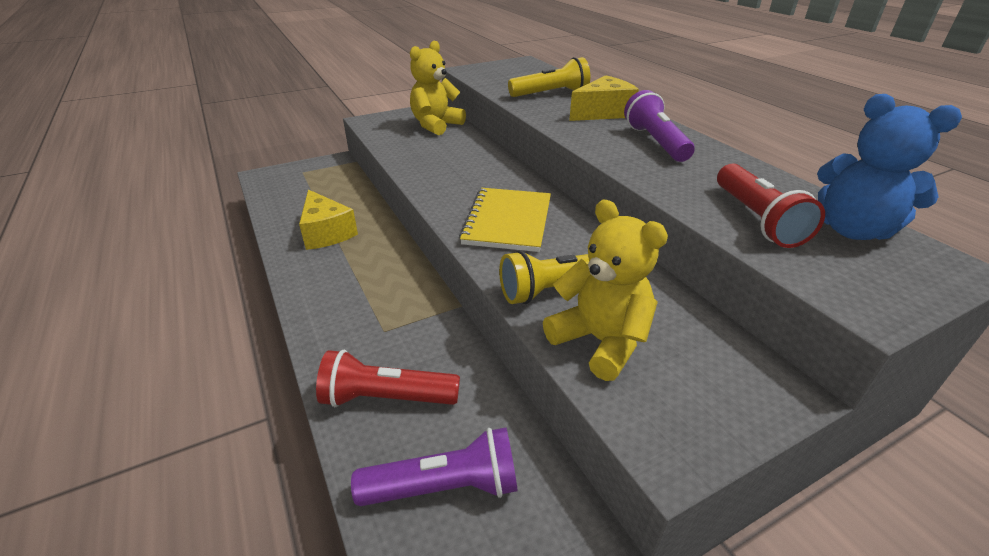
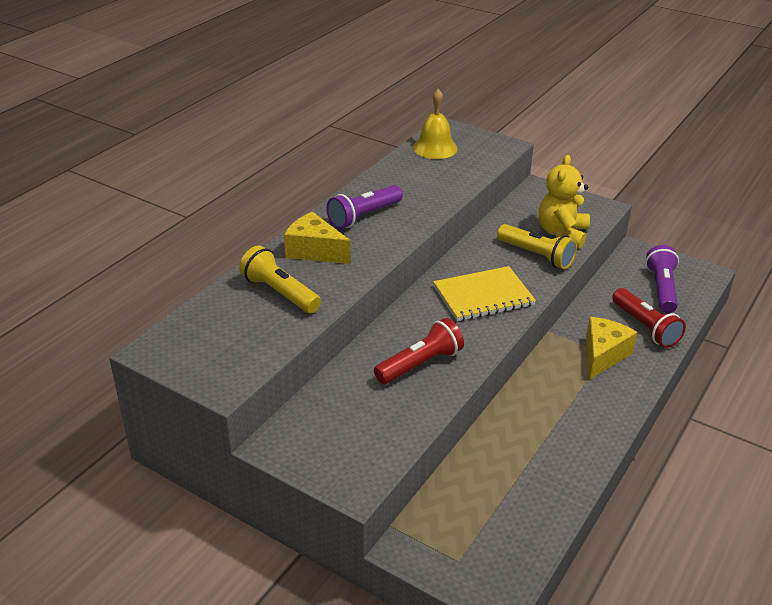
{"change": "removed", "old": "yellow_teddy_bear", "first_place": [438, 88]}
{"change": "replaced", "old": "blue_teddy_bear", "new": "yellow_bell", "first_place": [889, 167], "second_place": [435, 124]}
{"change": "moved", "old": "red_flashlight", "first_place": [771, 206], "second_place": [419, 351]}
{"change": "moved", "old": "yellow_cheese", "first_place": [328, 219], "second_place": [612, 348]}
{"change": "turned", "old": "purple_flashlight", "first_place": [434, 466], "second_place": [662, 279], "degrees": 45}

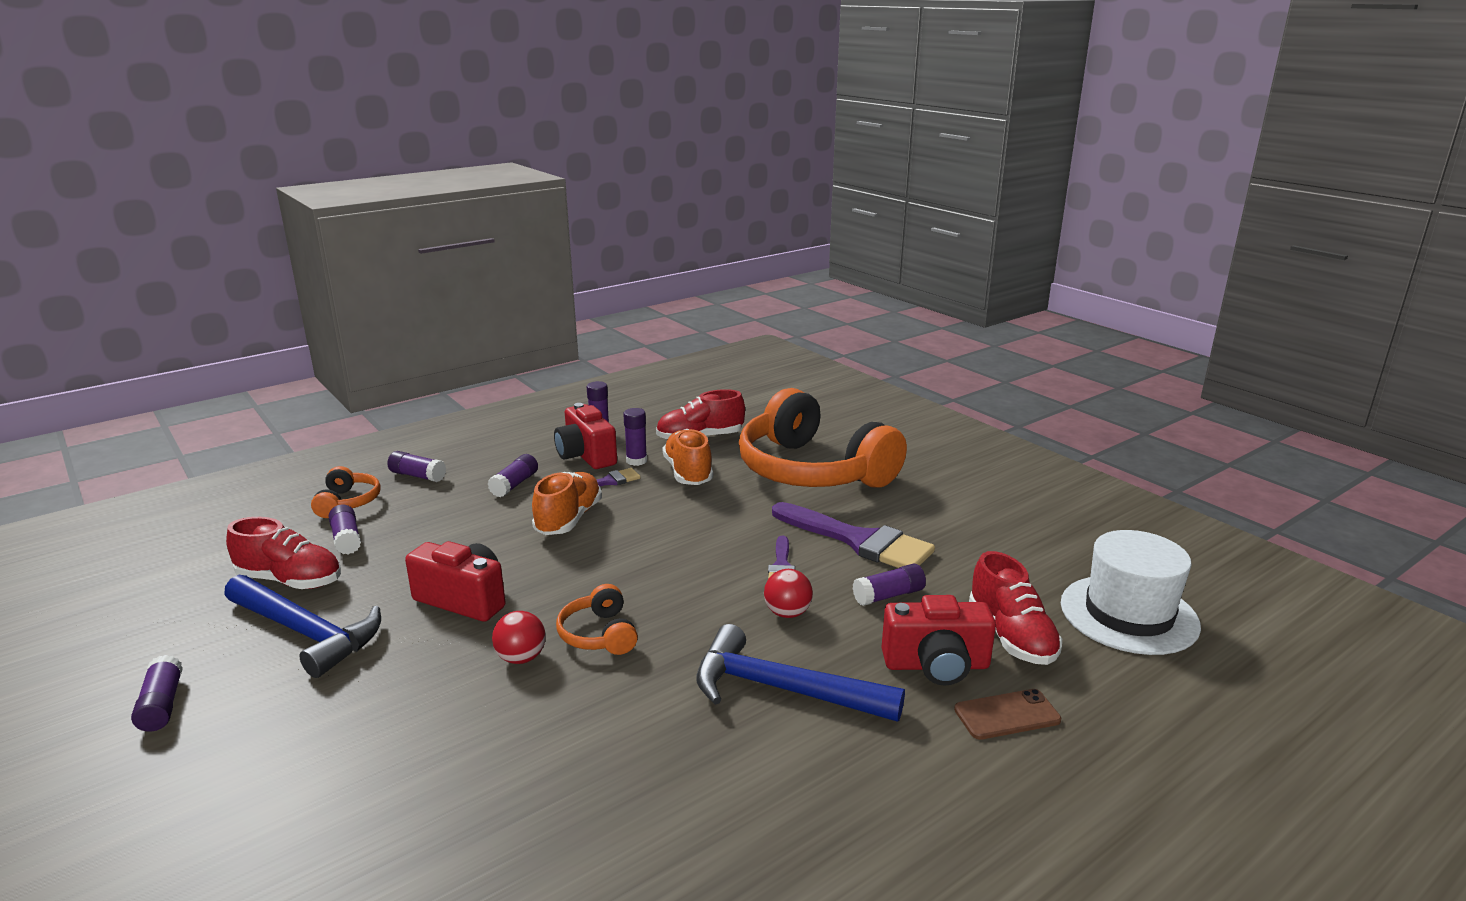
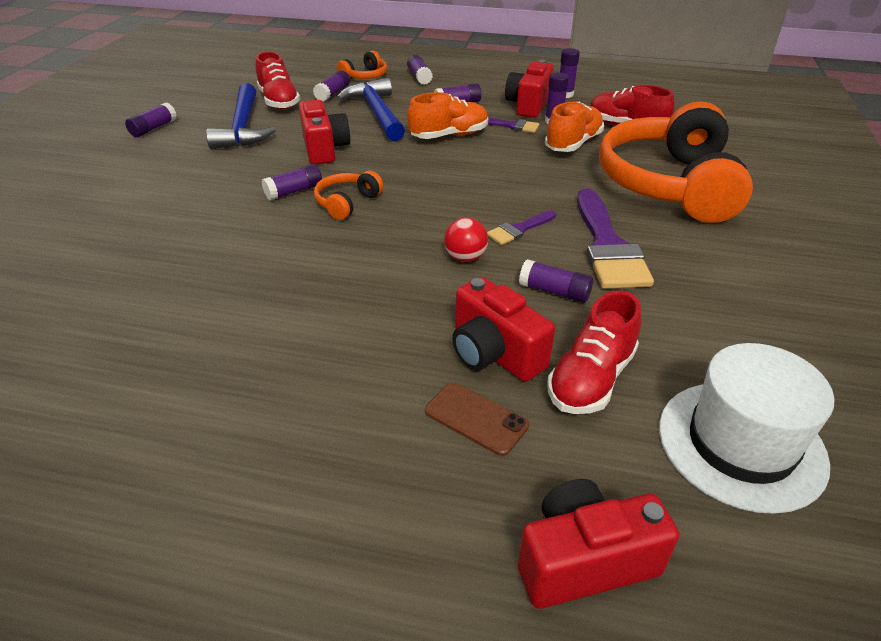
{"change": "replaced", "old": "red_ball", "new": "purple_glue_stick", "first_place": [519, 637], "second_place": [292, 182]}
{"change": "moved", "old": "blue_hammer", "first_place": [800, 673], "second_place": [371, 109]}
{"change": "added", "new": "red_camera", "second_place": [598, 544]}

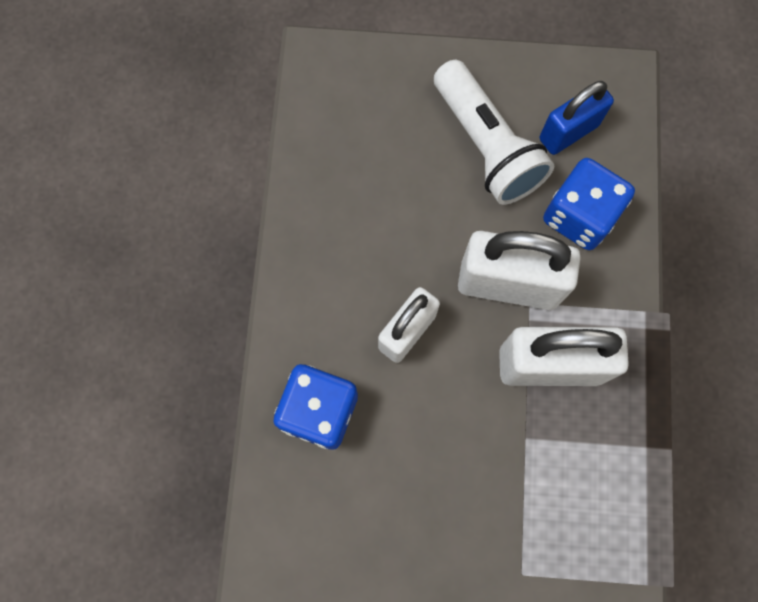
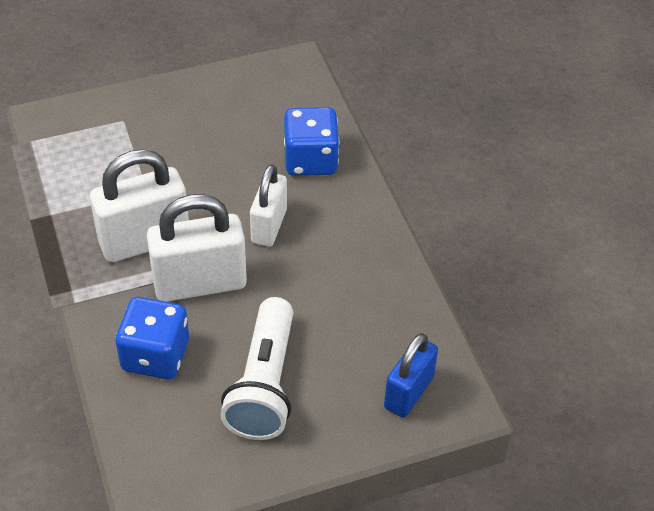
{"change": "turned", "old": "white_flashlight", "first_place": [494, 132], "second_place": [257, 368], "degrees": -120}
{"change": "moved", "old": "blue_padlock", "first_place": [577, 118], "second_place": [411, 375]}

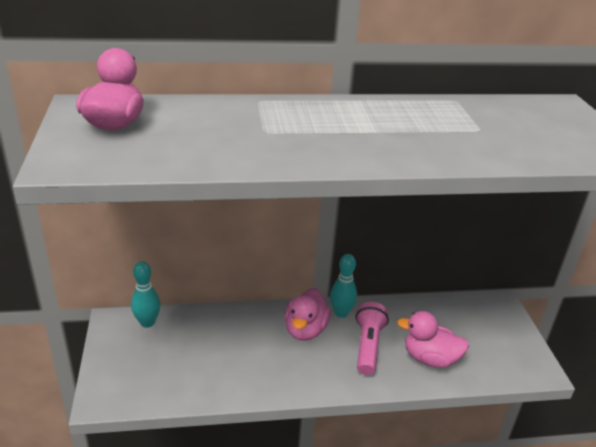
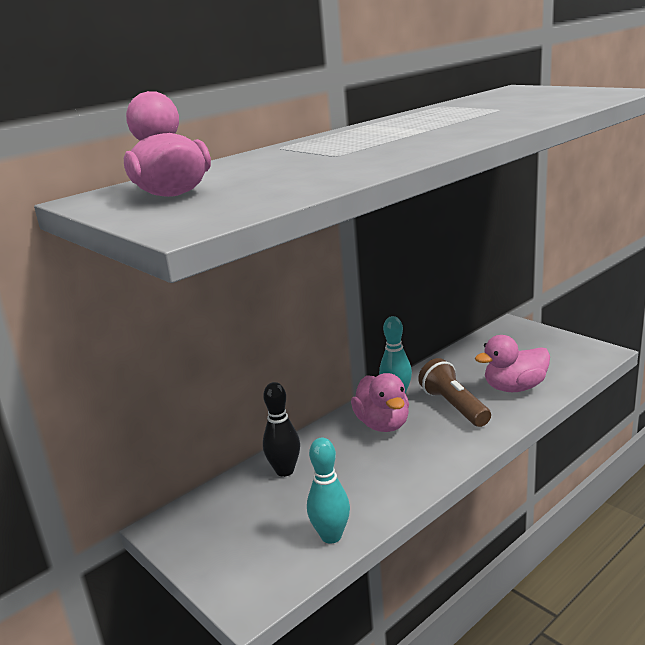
{"change": "moved", "old": "turquoise_bowling_pin", "first_place": [145, 294], "second_place": [328, 491]}
{"change": "recoloured", "old": "pink_flashlight", "new": "brown_flashlight", "first_place": [372, 338], "second_place": [454, 392]}
{"change": "added", "new": "black_bowling_pin", "second_place": [281, 429]}

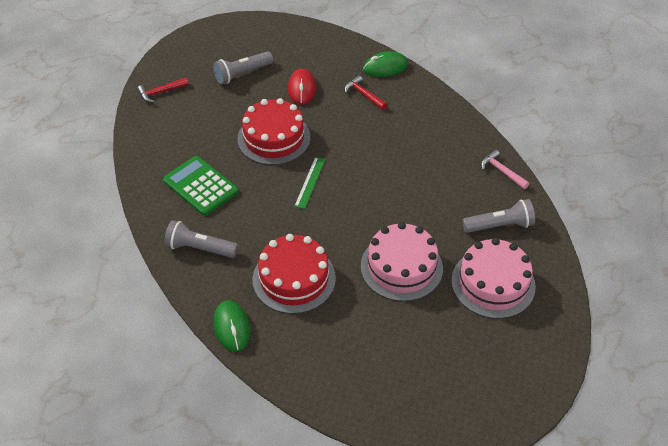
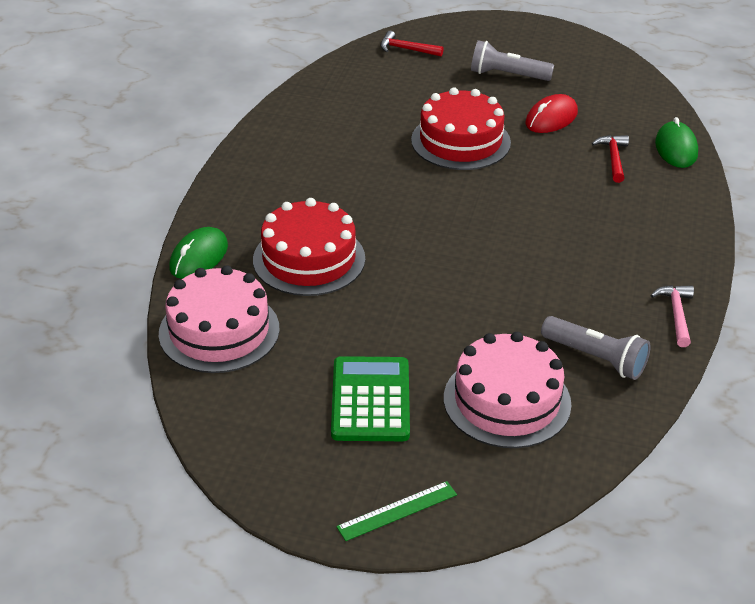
{"change": "turned", "old": "green_mouse", "first_place": [385, 64], "second_place": [676, 142], "degrees": 60}
{"change": "moved", "old": "green_calculator", "first_place": [200, 186], "second_place": [370, 398]}
{"change": "moved", "old": "green_ruler", "first_place": [310, 183], "second_place": [396, 511]}
{"change": "removed", "old": "grey_flashlight", "first_place": [201, 239]}
{"change": "moved", "old": "pink_cake", "first_place": [402, 261], "second_place": [219, 319]}

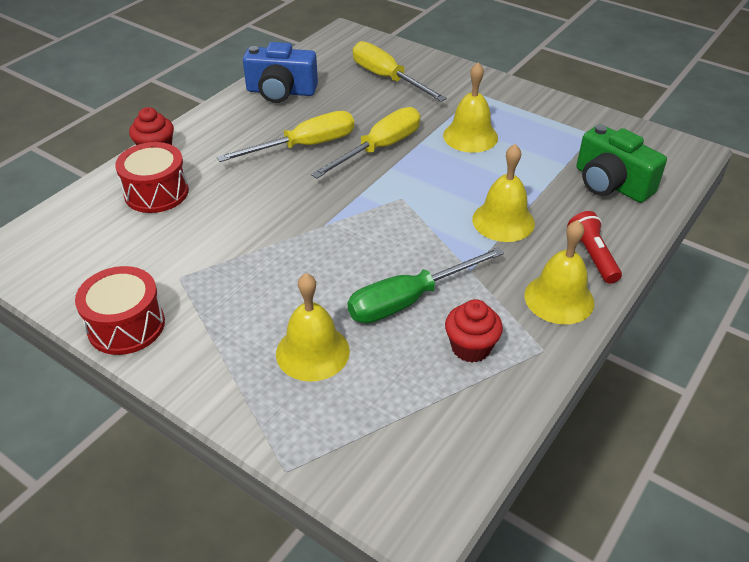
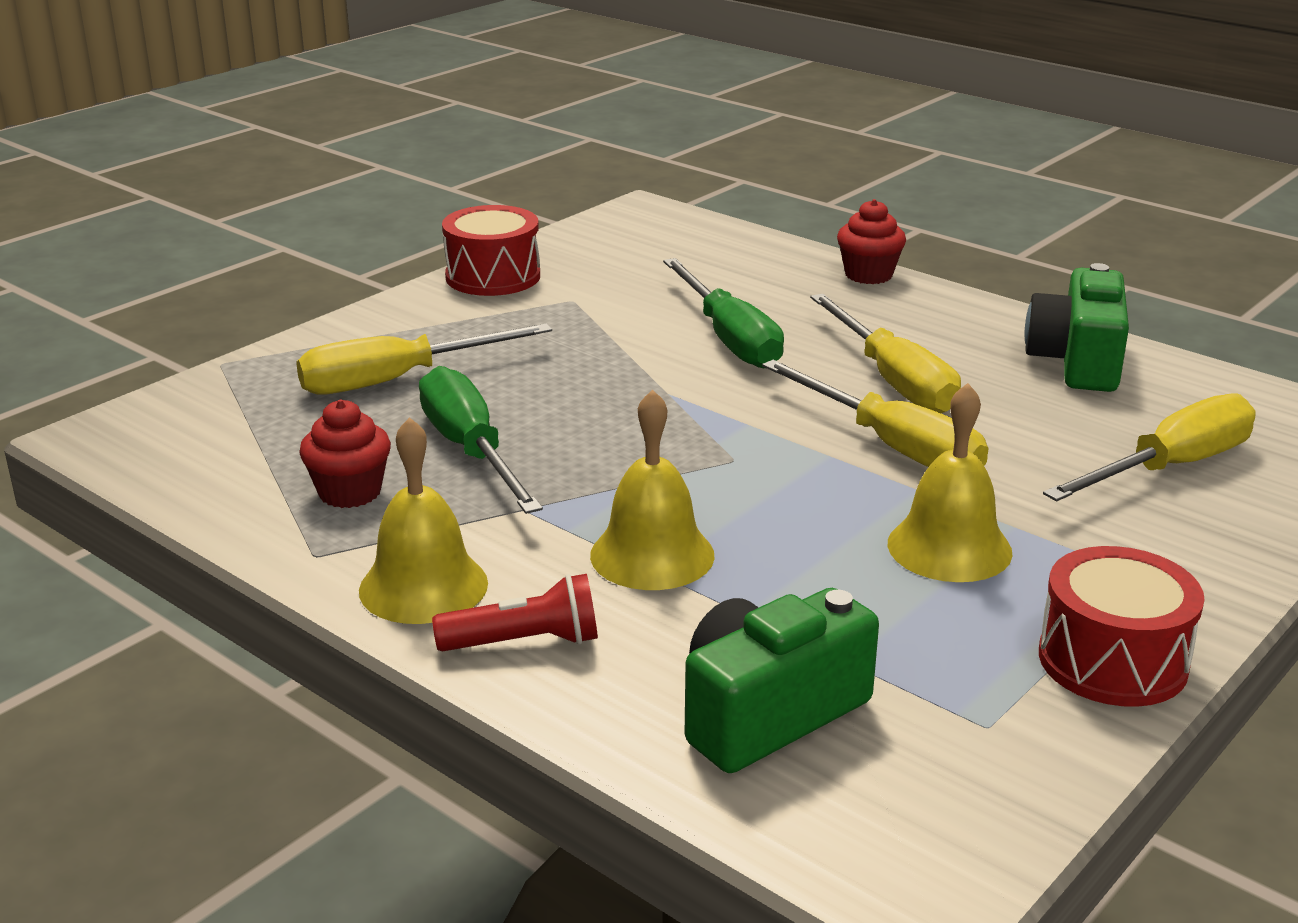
{"change": "recoloured", "old": "blue_camera", "new": "green_camera", "first_place": [280, 72], "second_place": [1077, 327]}
{"change": "moved", "old": "red_drum", "first_place": [152, 177], "second_place": [1122, 626]}
{"change": "replaced", "old": "yellow_bell", "new": "yellow_screwdriver", "first_place": [313, 327], "second_place": [424, 359]}
{"change": "added", "new": "green_screwdriver", "second_place": [723, 313]}

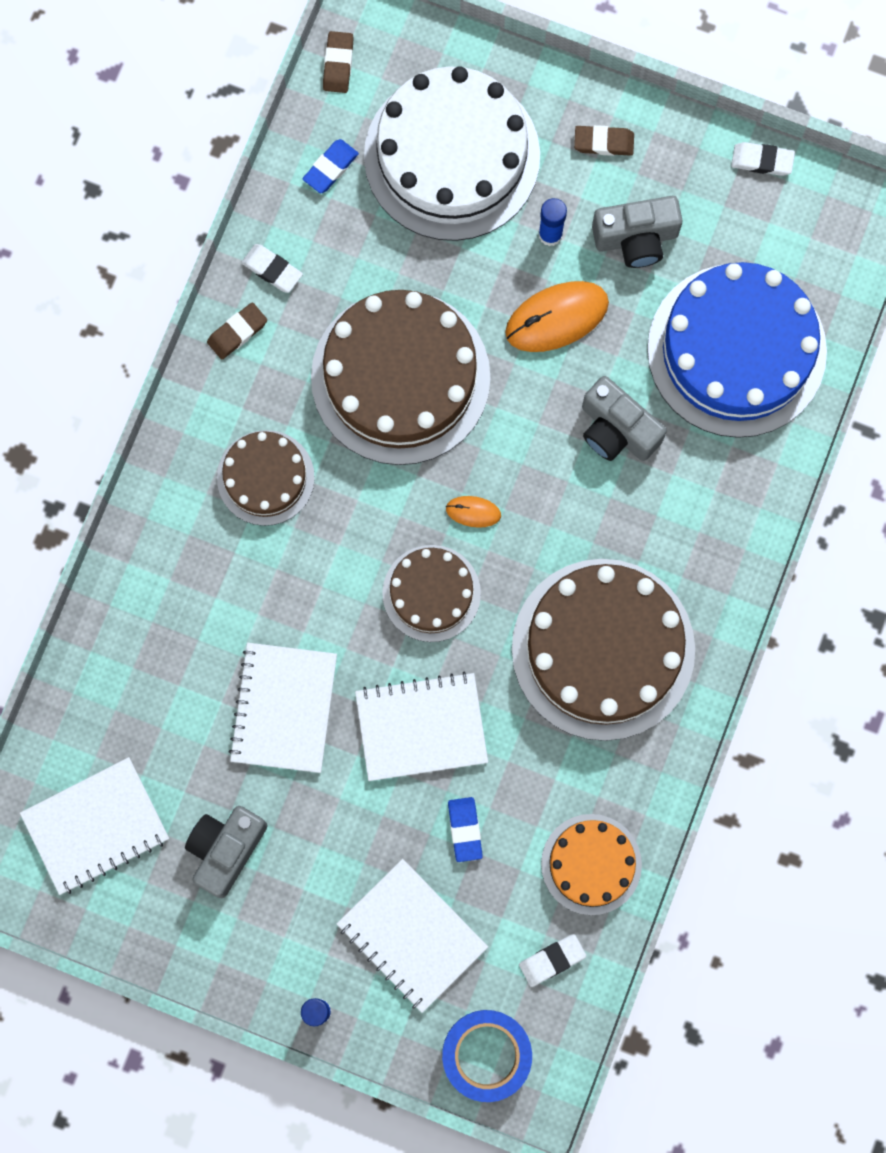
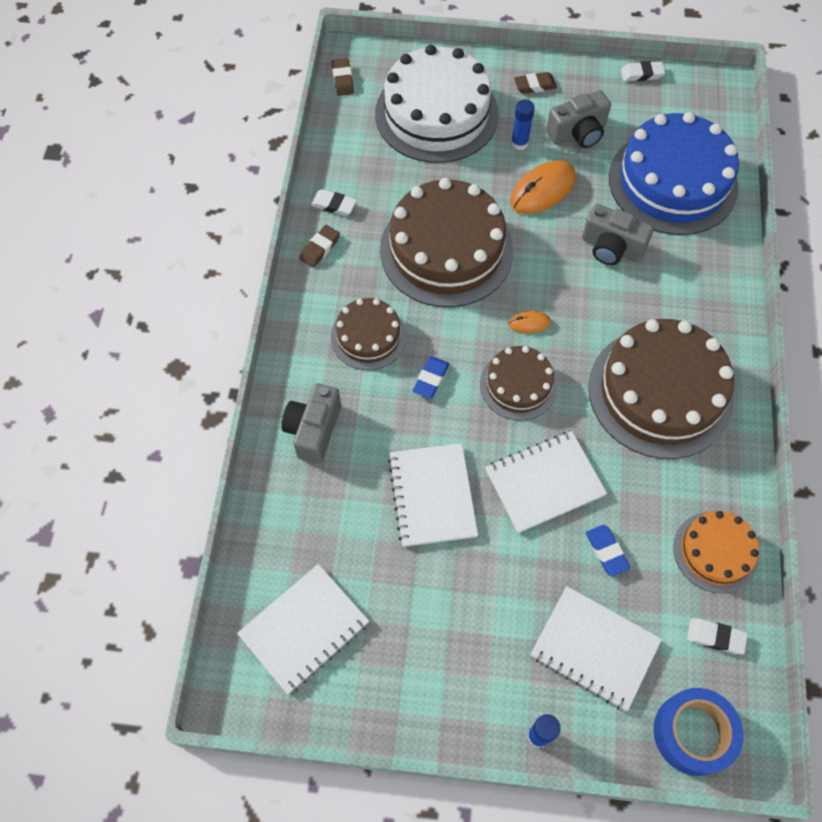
{"change": "moved", "old": "blue_eraser", "first_place": [331, 166], "second_place": [431, 377]}
{"change": "moved", "old": "grey_camera", "first_place": [226, 852], "second_place": [311, 424]}
{"change": "turned", "old": "white_eraser", "first_place": [552, 960], "second_place": [717, 636], "degrees": 60}

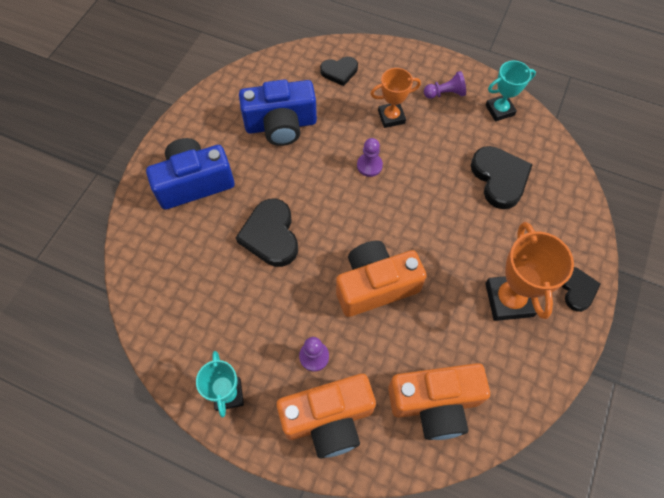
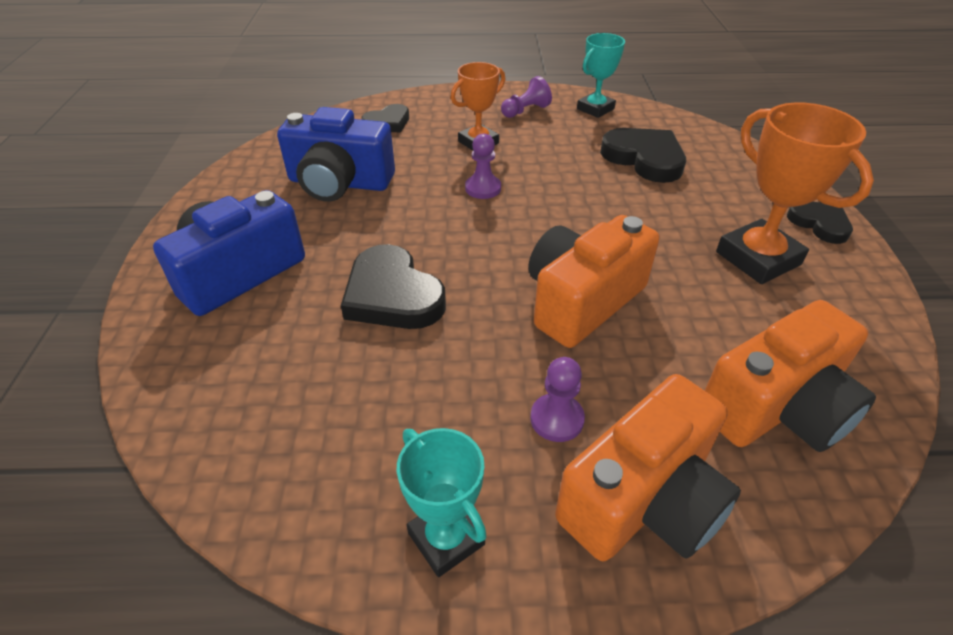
{"change": "turned", "old": "blue_camera", "first_place": [278, 112], "second_place": [336, 154], "degrees": 45}

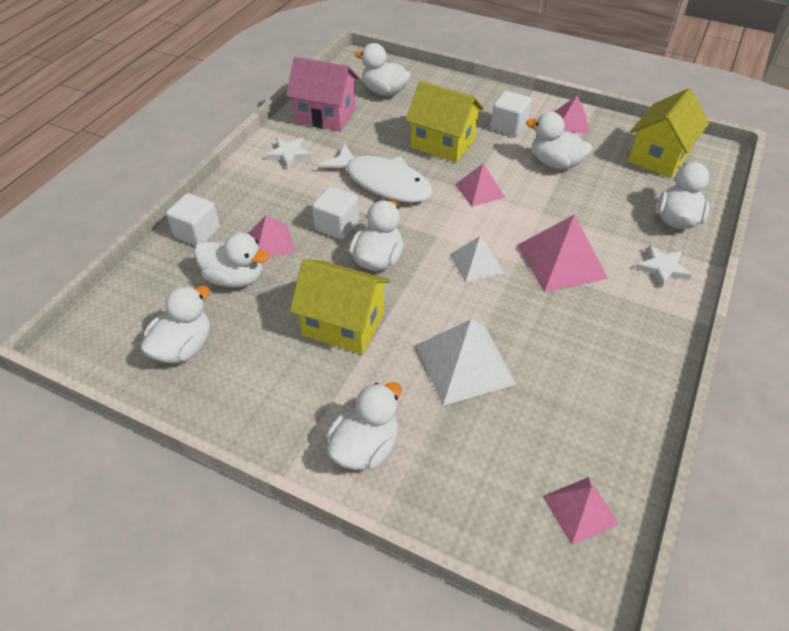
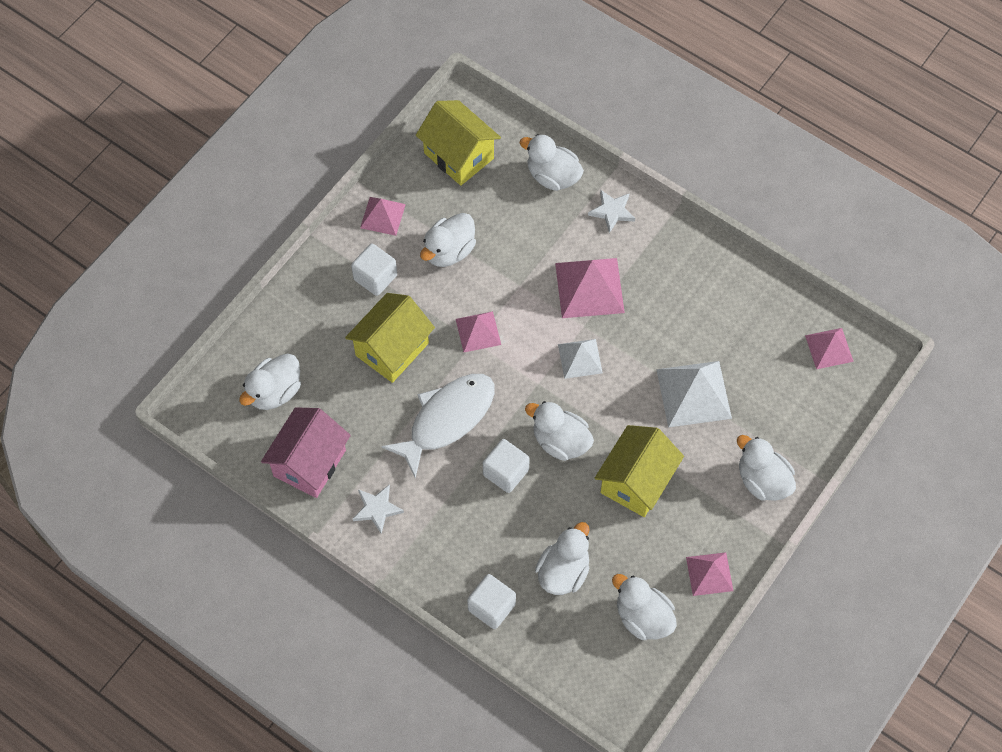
{"change": "moved", "old": "pink_pyramid", "first_place": [271, 236], "second_place": [709, 574]}

